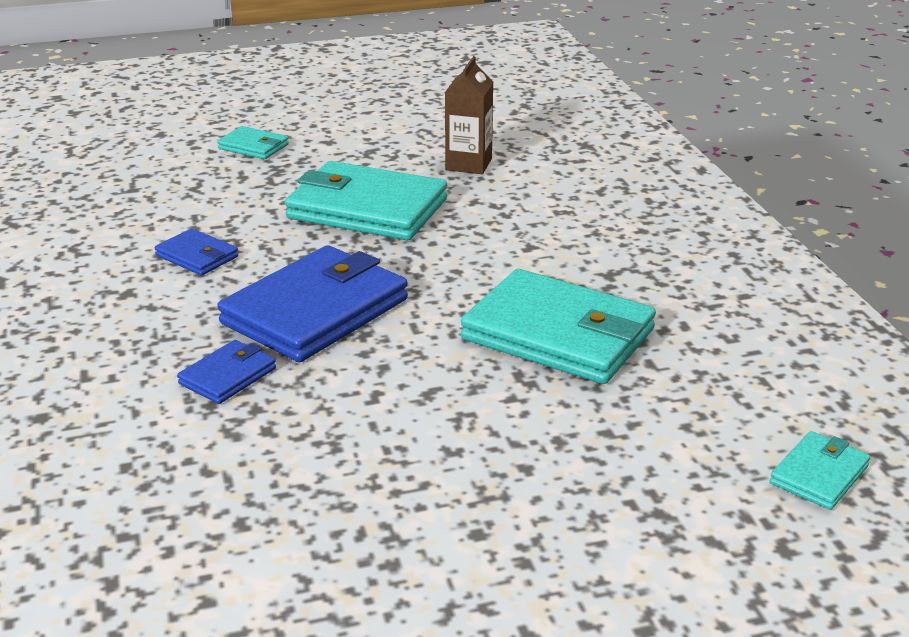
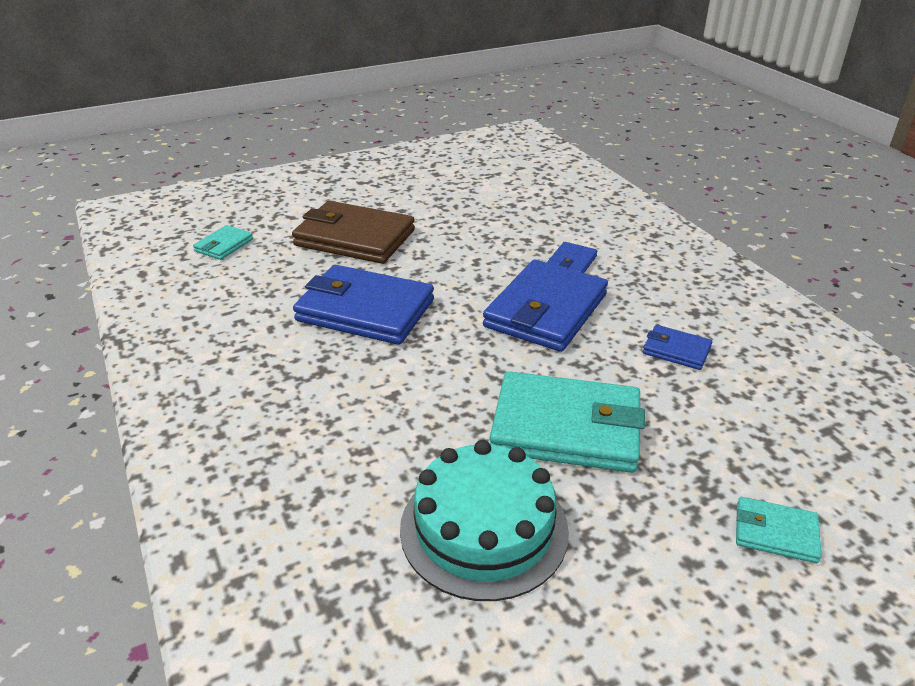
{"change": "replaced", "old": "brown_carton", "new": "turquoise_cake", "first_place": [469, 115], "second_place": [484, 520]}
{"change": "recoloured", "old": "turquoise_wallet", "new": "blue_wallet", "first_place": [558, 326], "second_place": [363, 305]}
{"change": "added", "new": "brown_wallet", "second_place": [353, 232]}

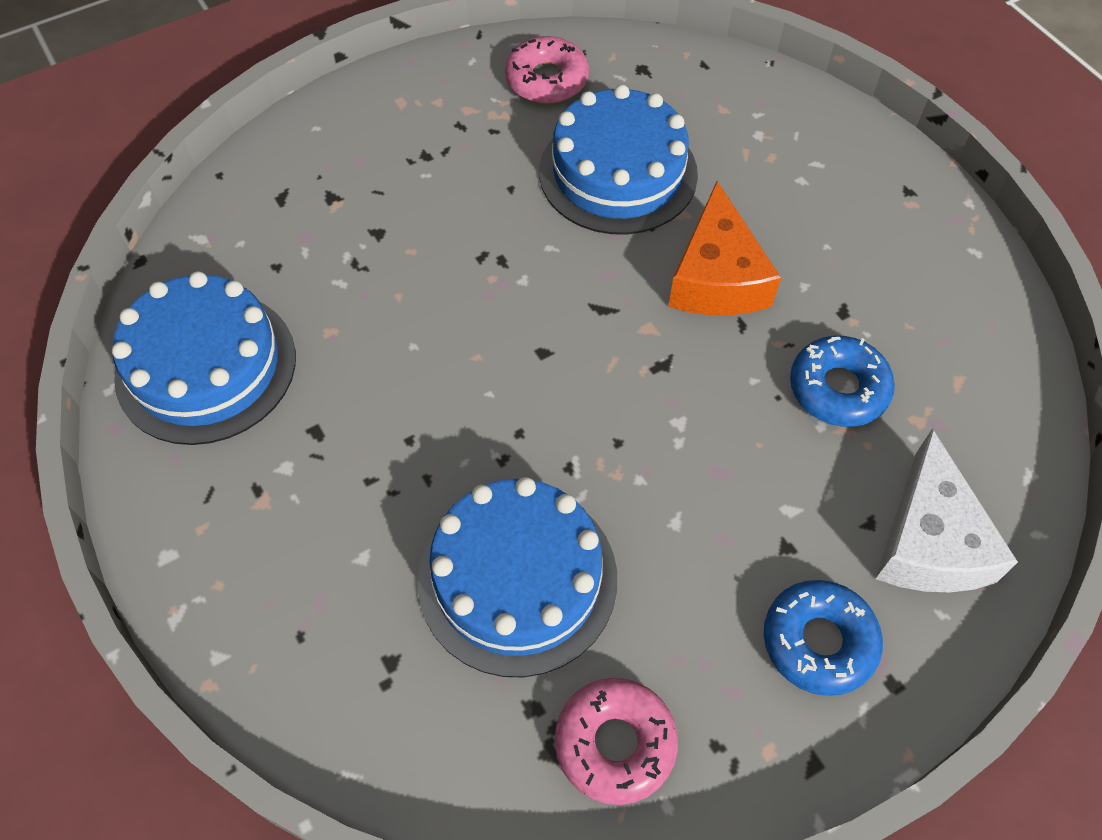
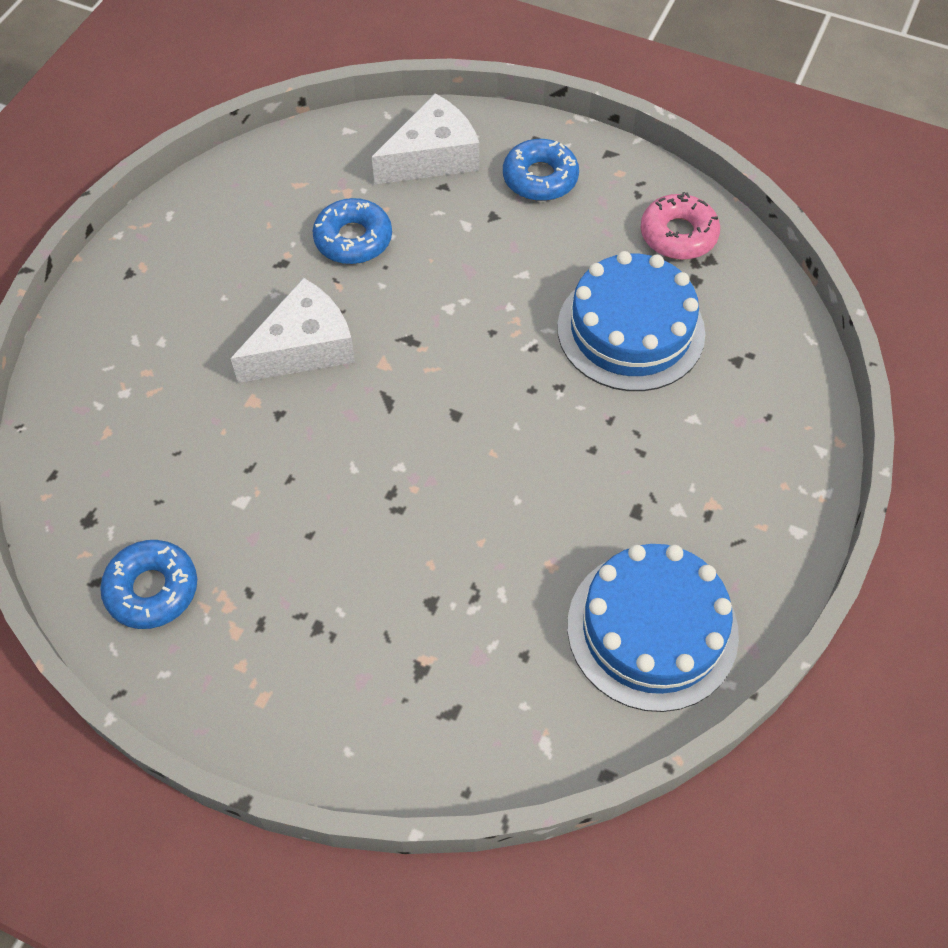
{"change": "recoloured", "old": "pink_donut", "new": "blue_donut", "first_place": [547, 70], "second_place": [148, 584]}
{"change": "removed", "old": "blue_cake", "first_place": [618, 160]}
{"change": "recoloured", "old": "orange_cheese", "new": "white_cheese", "first_place": [724, 248], "second_place": [292, 330]}

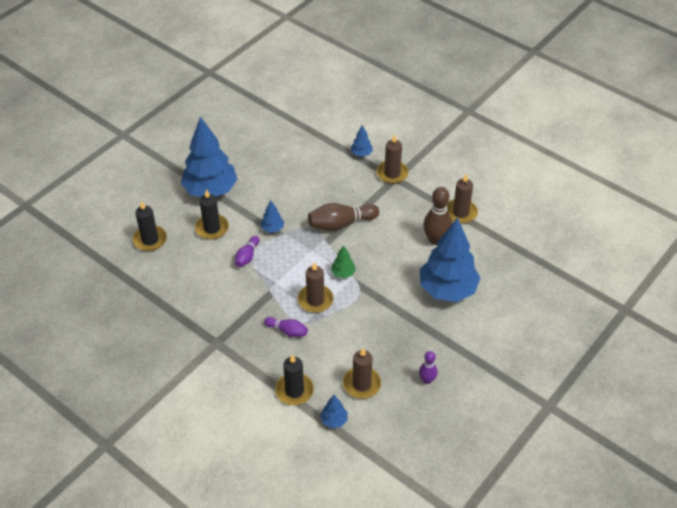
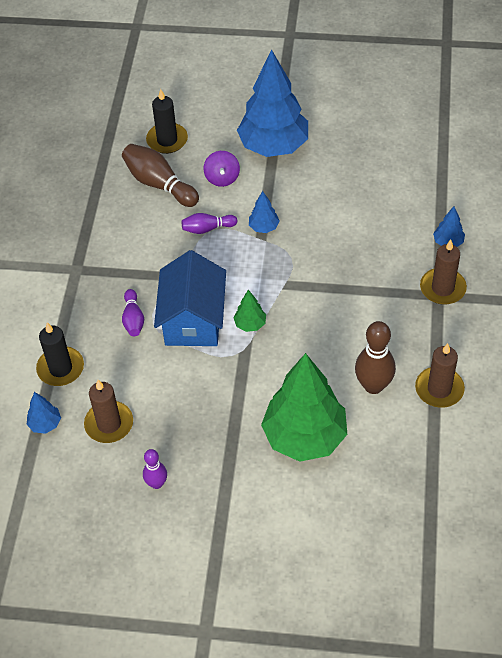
{"change": "replaced", "old": "black_candle", "new": "purple_spinning_top", "first_place": [212, 214], "second_place": [222, 169]}
{"change": "moved", "old": "brown_bowling_pin", "first_place": [343, 217], "second_place": [160, 175]}
{"change": "recoloured", "old": "blue_tree", "new": "green_tree", "first_place": [450, 259], "second_place": [304, 407]}
{"change": "replaced", "old": "brown_candle", "new": "blue_house", "first_place": [315, 287], "second_place": [190, 298]}

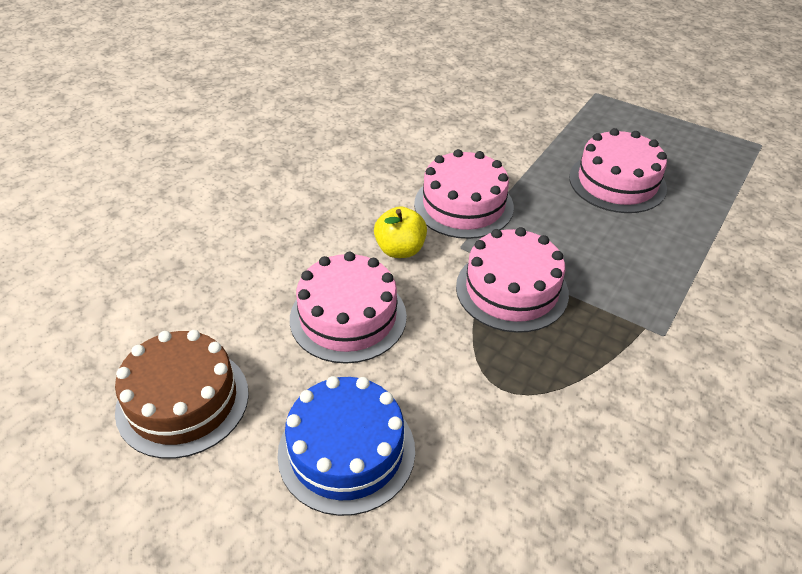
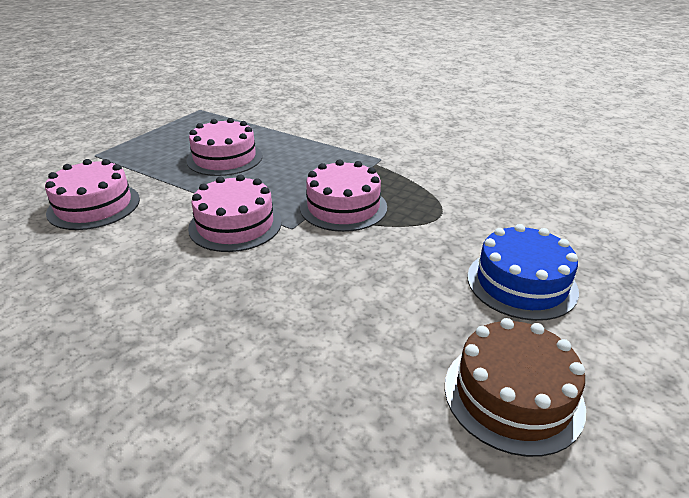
{"change": "removed", "old": "yellow_apple", "first_place": [400, 232]}
{"change": "moved", "old": "pink_cake", "first_place": [348, 308], "second_place": [92, 194]}

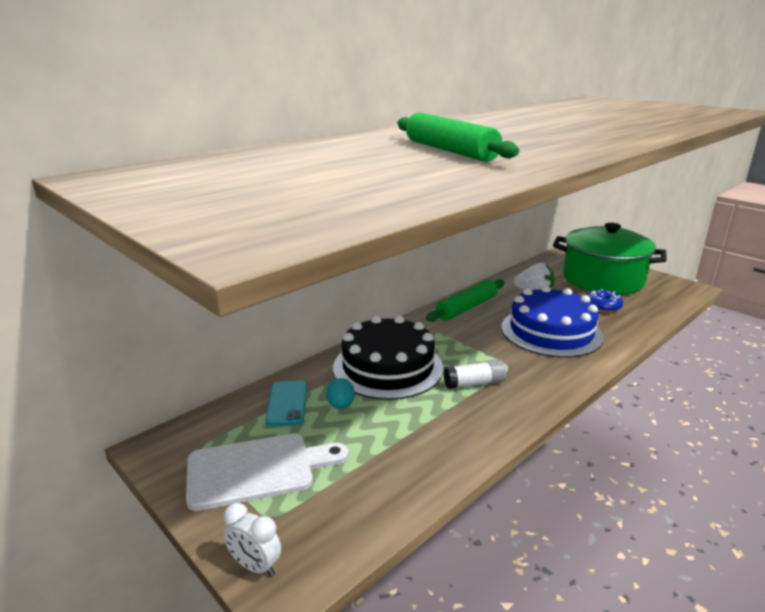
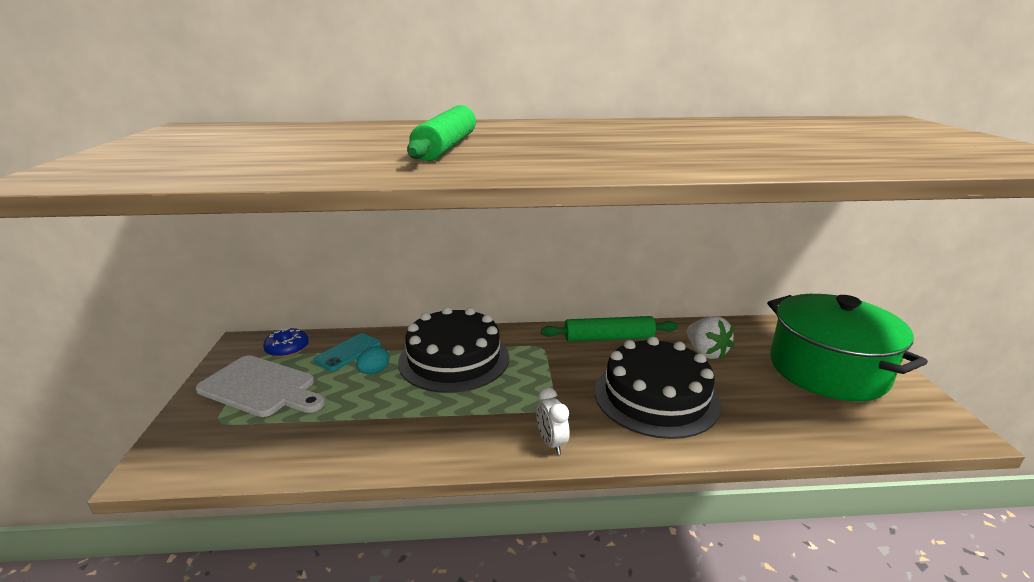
{"change": "recoloured", "old": "blue_cake", "new": "black_cake", "first_place": [552, 322], "second_place": [658, 388]}
{"change": "moved", "old": "blue_donut", "first_place": [605, 301], "second_place": [286, 343]}
{"change": "removed", "old": "white_glue_stick", "first_place": [475, 374]}
{"change": "moved", "old": "white_clock", "first_place": [252, 539], "second_place": [552, 421]}

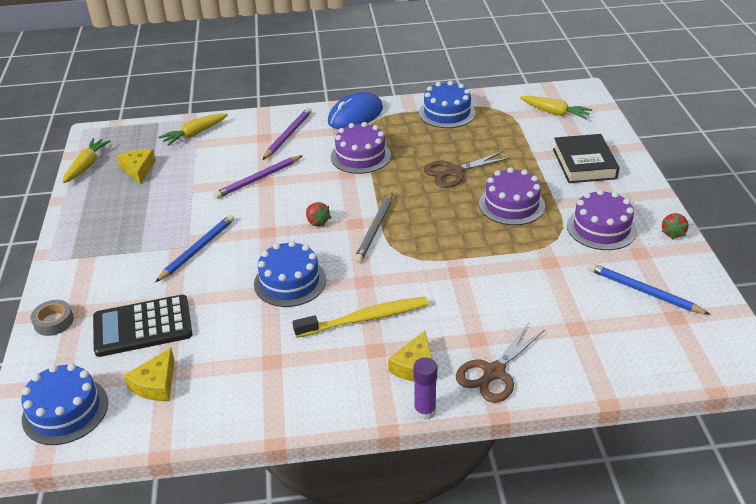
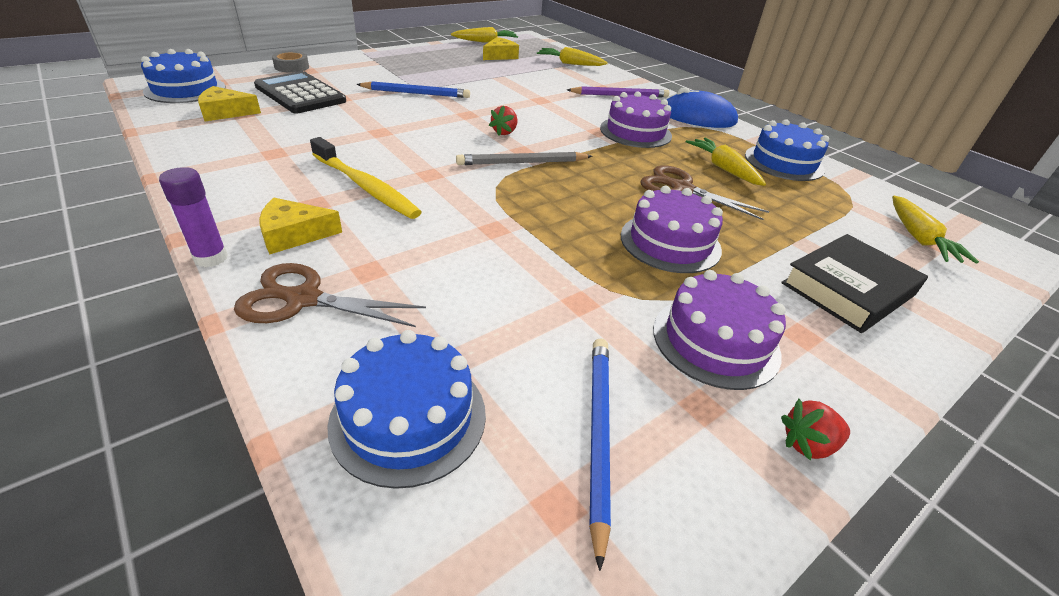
{"change": "removed", "old": "purple_pencil", "first_place": [258, 177]}
{"change": "moved", "old": "blue_cake", "first_place": [290, 274], "second_place": [406, 409]}
{"change": "added", "new": "yellow_carrot", "second_place": [726, 161]}

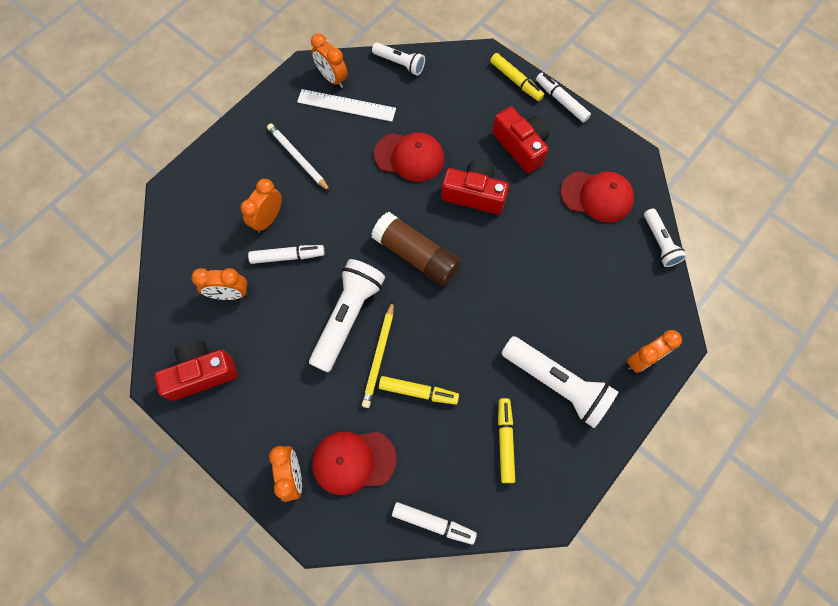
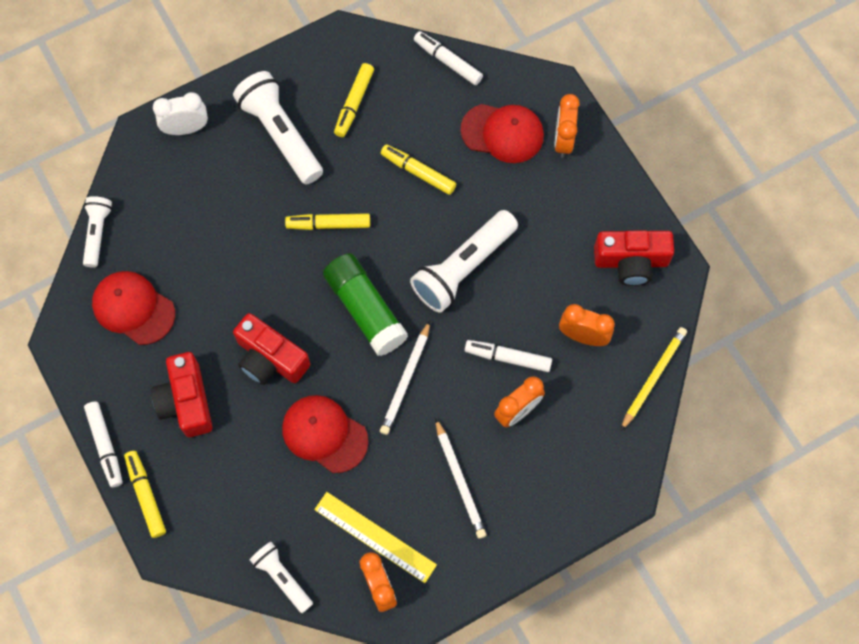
{"change": "recoloured", "old": "white_ruler", "new": "yellow_ruler", "first_place": [346, 105], "second_place": [375, 537]}
{"change": "recoloured", "old": "brown_glue_stick", "new": "green_glue_stick", "first_place": [416, 249], "second_place": [365, 304]}
{"change": "moved", "old": "yellow_pencil", "first_place": [378, 354], "second_place": [654, 378]}
{"change": "recoloured", "old": "orange_clock", "new": "white_clock", "first_place": [654, 351], "second_place": [180, 113]}
{"change": "added", "new": "yellow_marker", "second_place": [327, 221]}
{"change": "added", "new": "white_pencil", "second_place": [405, 378]}

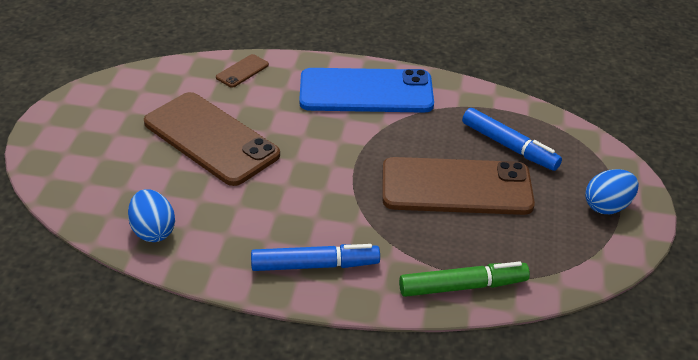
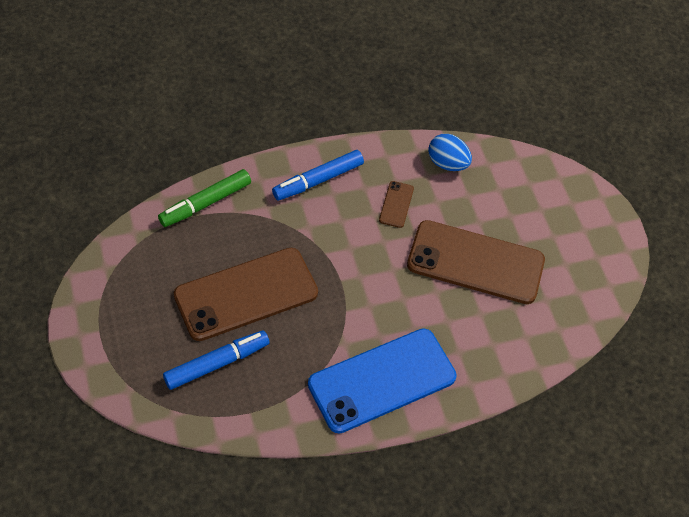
{"change": "moved", "old": "brown_phone", "first_place": [242, 71], "second_place": [396, 204]}
{"change": "turned", "old": "blue_marker", "first_place": [512, 139], "second_place": [216, 360], "degrees": 135}
{"change": "removed", "old": "blue_egg", "first_place": [612, 191]}

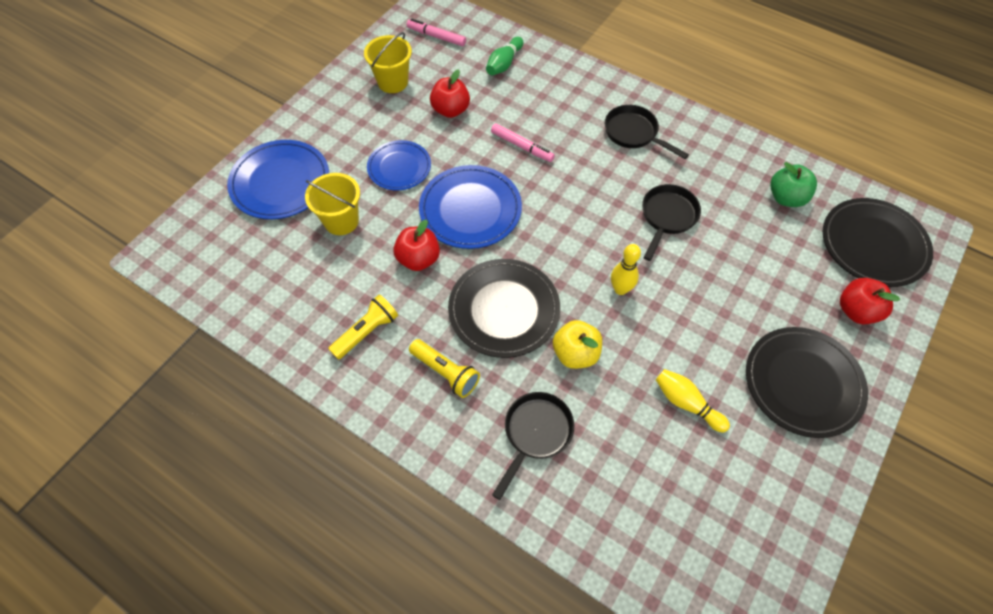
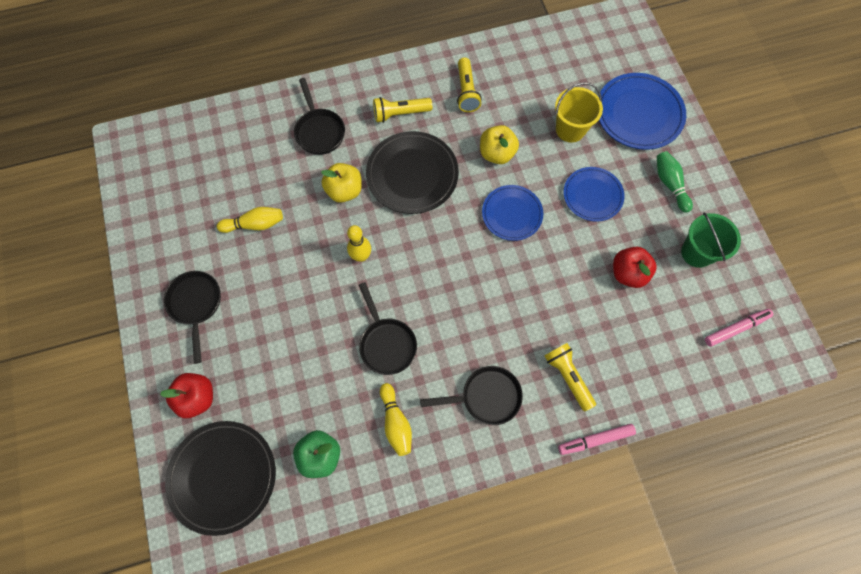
{"change": "recoloured", "old": "yellow_bucket", "new": "green_bucket", "first_place": [388, 62], "second_place": [711, 240]}
{"change": "moved", "old": "green_bowling_pin", "first_place": [504, 56], "second_place": [675, 182]}
{"change": "moved", "old": "pink_marker", "first_place": [523, 142], "second_place": [597, 439]}
{"change": "resized", "old": "blue_plate", "first_place": [470, 207], "second_place": [512, 213], "factor": 0.65}
{"change": "recoloured", "old": "red_apple", "new": "yellow_apple", "first_place": [416, 245], "second_place": [499, 144]}
{"change": "replaced", "old": "black_plate", "new": "black_pan", "first_place": [807, 382], "second_place": [192, 317]}
{"change": "added", "new": "yellow_flashlight", "second_place": [570, 377]}
{"change": "added", "new": "yellow_bowling_pin", "second_place": [396, 419]}

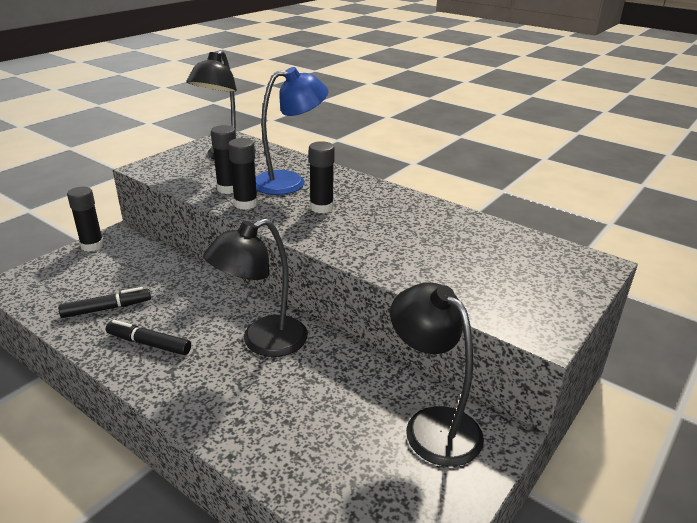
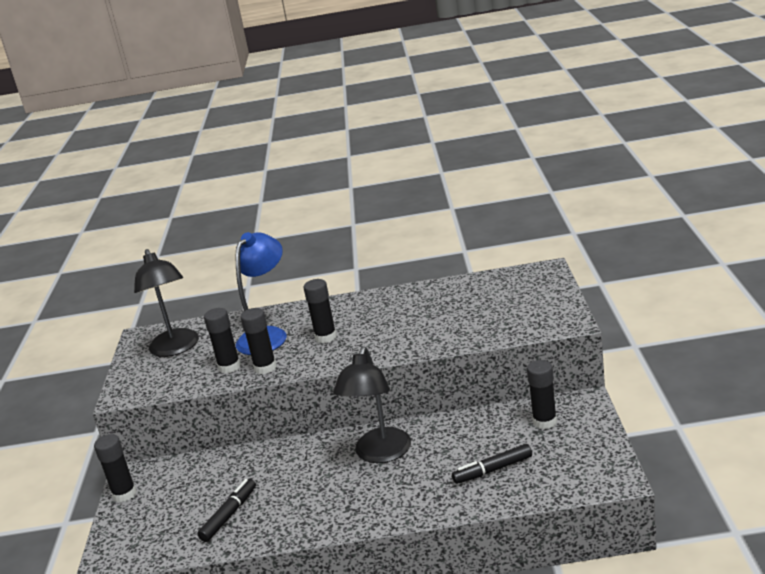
{"change": "replaced", "old": "black_lamp", "new": "black_glue_stick", "first_place": [437, 374], "second_place": [542, 394]}
{"change": "moved", "old": "black_marker", "first_place": [148, 337], "second_place": [492, 464]}

